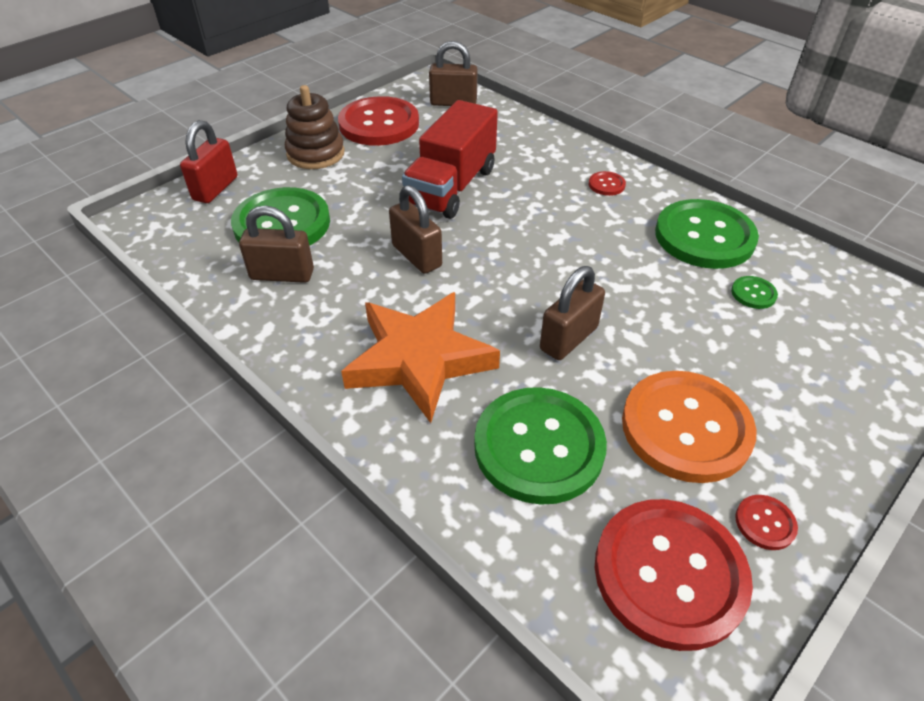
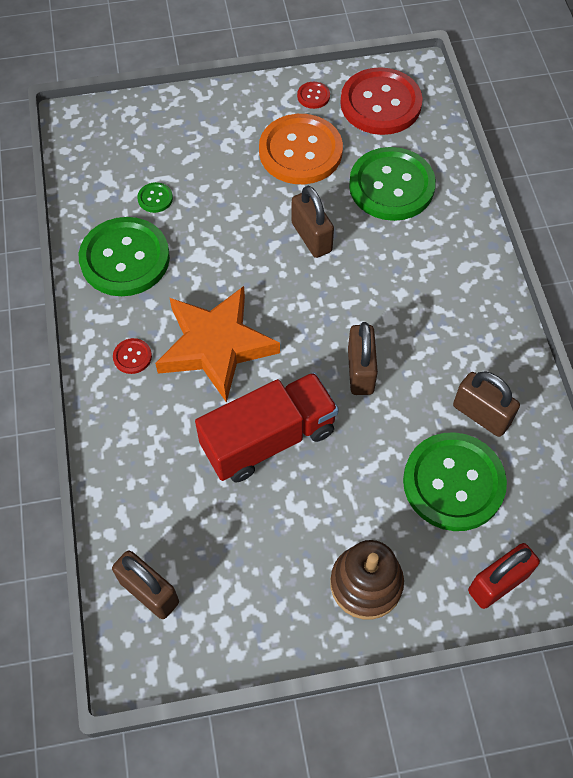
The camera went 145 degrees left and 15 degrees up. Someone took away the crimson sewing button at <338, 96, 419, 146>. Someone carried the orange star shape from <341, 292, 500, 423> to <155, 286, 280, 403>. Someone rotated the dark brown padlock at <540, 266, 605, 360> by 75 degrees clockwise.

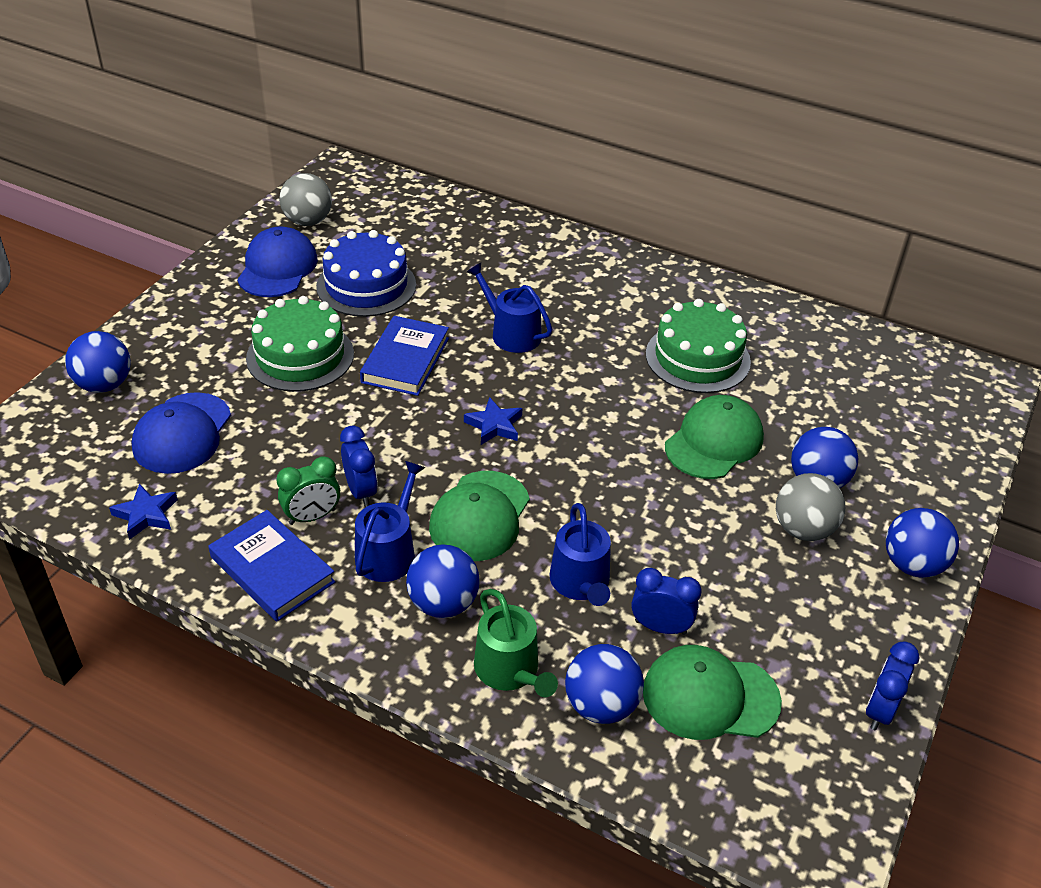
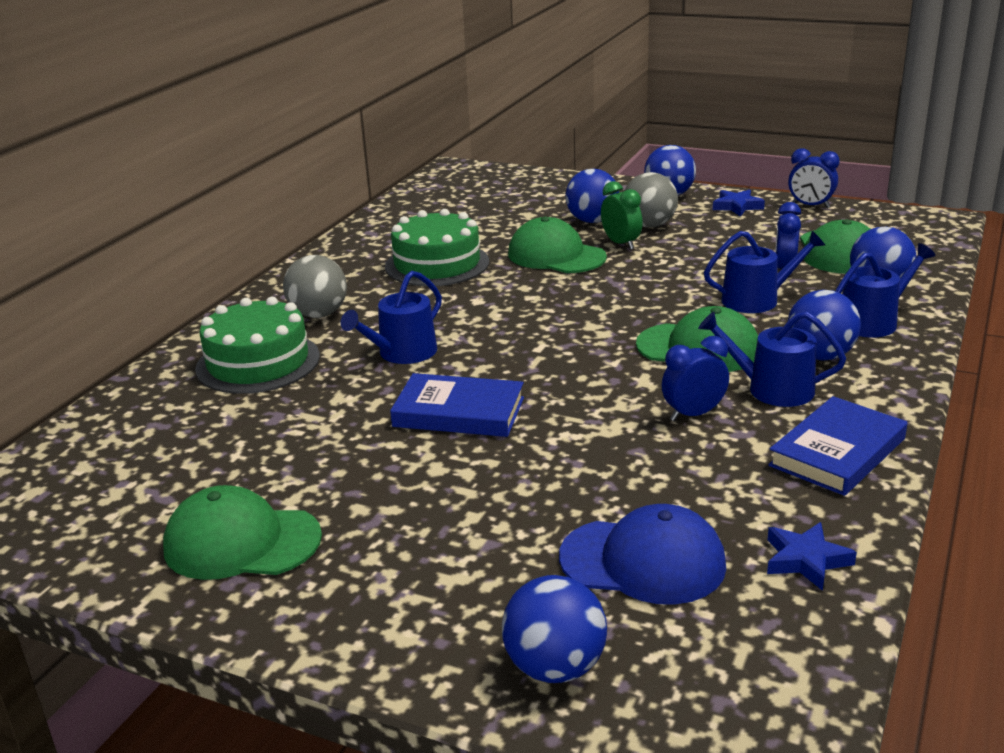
The camera went 90 degrees left and 15 degrees down. Someone repainted the cobalt cap at <237, 226, 318, 297>, which became the green cap at <163, 485, 322, 580>. Someone carried the green gateau from <246, 296, 354, 392> to <195, 297, 320, 394>. Someone carried the green bedside clock from <276, 456, 340, 525> to <601, 181, 643, 250>. Someone carried the grey play ball from <279, 173, 332, 226> to <283, 255, 347, 318>. Someone took away the cobalt gateau at <316, 230, 416, 317>. Someone carried the cobalt star shape from <464, 397, 522, 445> to <713, 189, 765, 217>. Someone repainted the green watering pot at <474, 589, 558, 697>, which became the cobalt watering pot at <836, 243, 935, 338>.

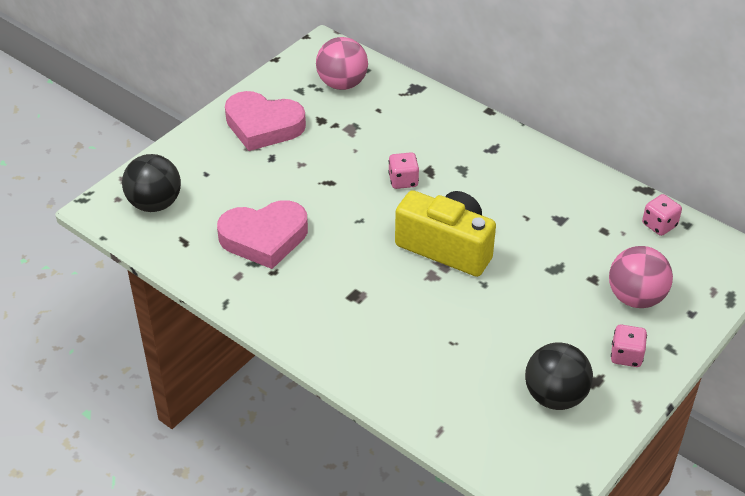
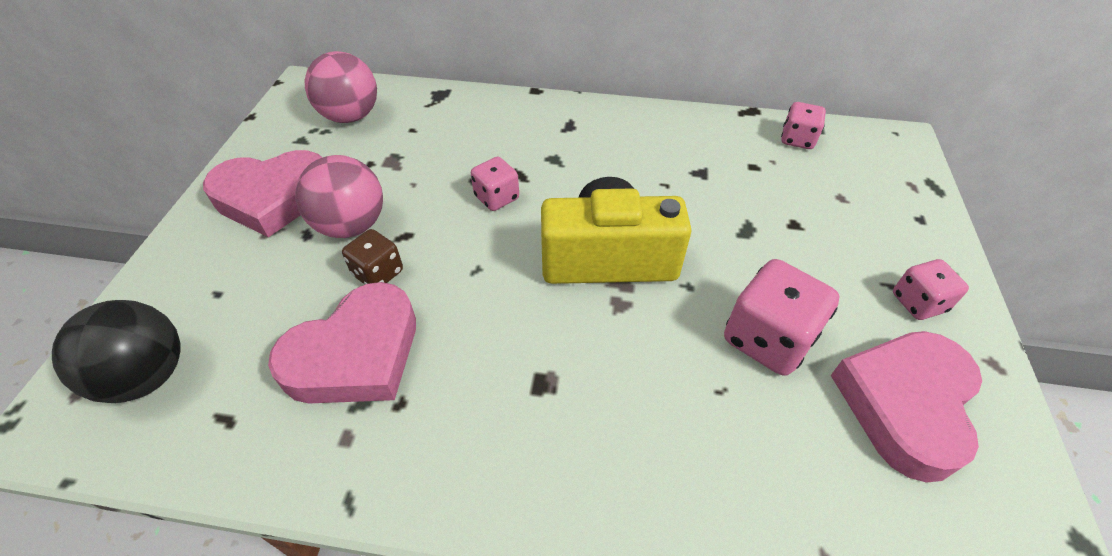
The camera went 30 degrees left and 5 degrees up. Someone swapped the black play ball at <525, 343, 593, 410> for the rose-pink heart shape at <831, 331, 982, 483>. Someone carried the rose-pink play ball from <609, 246, 673, 308> to <295, 155, 383, 238>. Someone put down the dark brown dice at <342, 229, 403, 284>. Someone put down the rose-pink dice at <724, 259, 840, 376>.

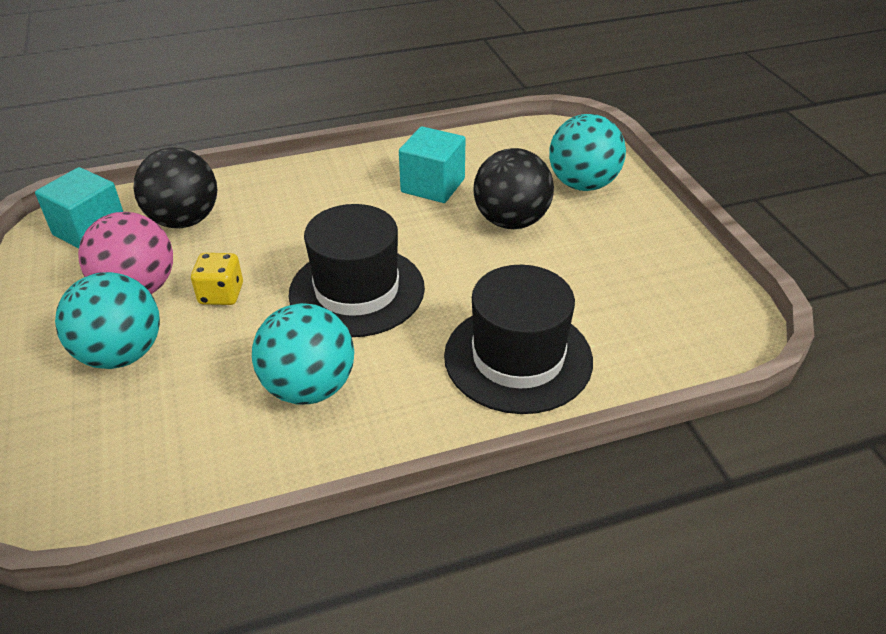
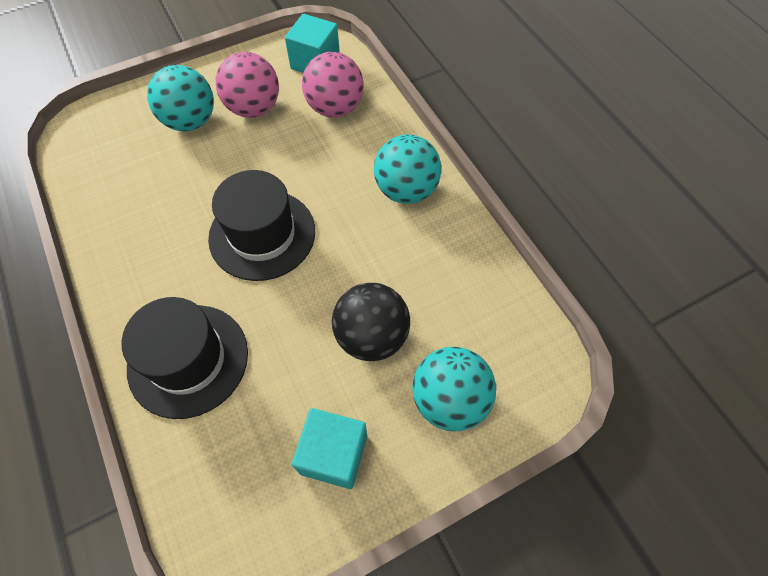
The camera went 80 degrees right and 20 degrees up. Someone repainted the black play ball at <133, 147, 217, 228>, which became the rose-pink play ball at <302, 52, 364, 118>. Someone took away the golden dice at <191, 253, 243, 305>. Someone carried the turquoise play ball from <252, 303, 354, 405> to <374, 134, 441, 204>. Someone carried the turquoise solid cube from <399, 126, 465, 203> to <292, 408, 367, 489>.

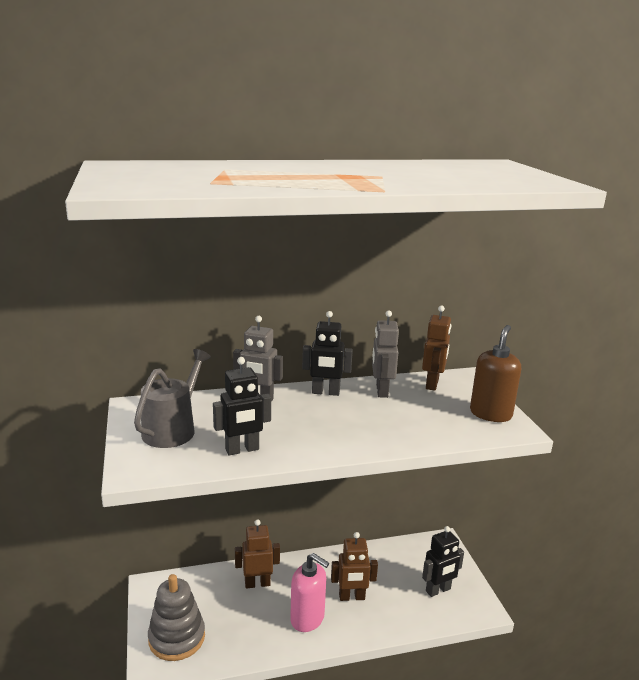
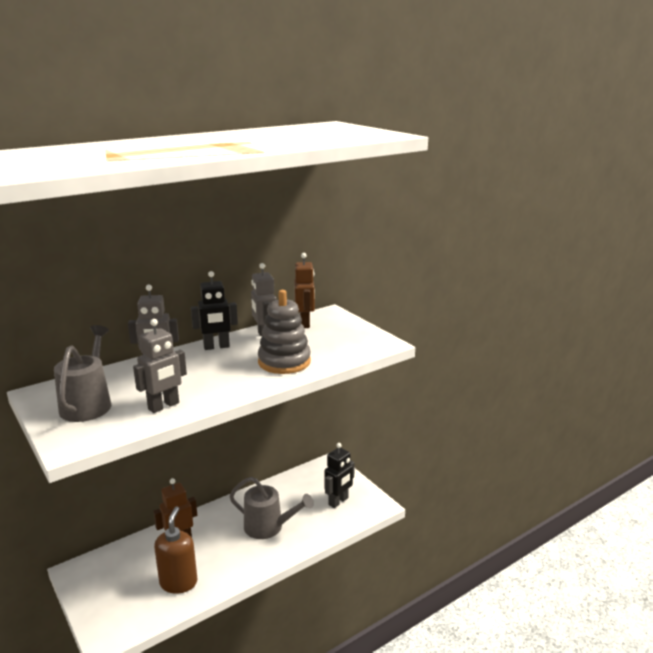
The camera went 20 degrees left and 0 degrees up. Someone carried the grey stacking rings from <148, 574, 205, 661> to <258, 290, 311, 374>. Someone repainted the black toy robot at <213, 357, 271, 455>, which became the grey toy robot at <133, 319, 187, 413>. Someone took away the rose-pink pump bottle at <290, 553, 329, 632>. Someone swapped the dark brown toy robot at <331, 532, 378, 601> for the grey watering pot at <230, 477, 314, 539>. Someone carried the dark brown pump bottle from <470, 325, 521, 422> to <154, 506, 197, 594>.

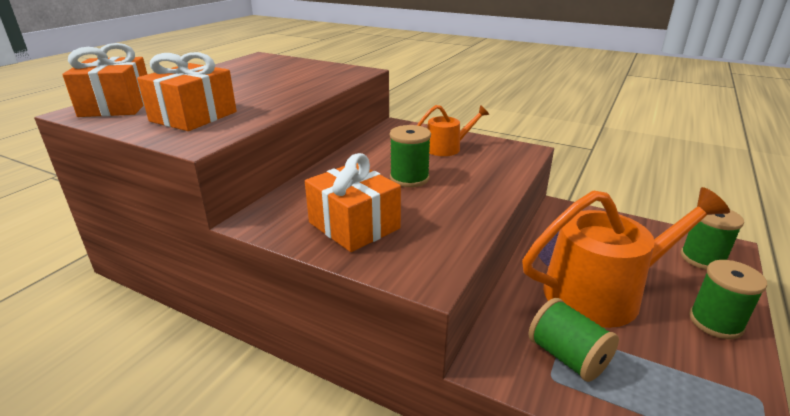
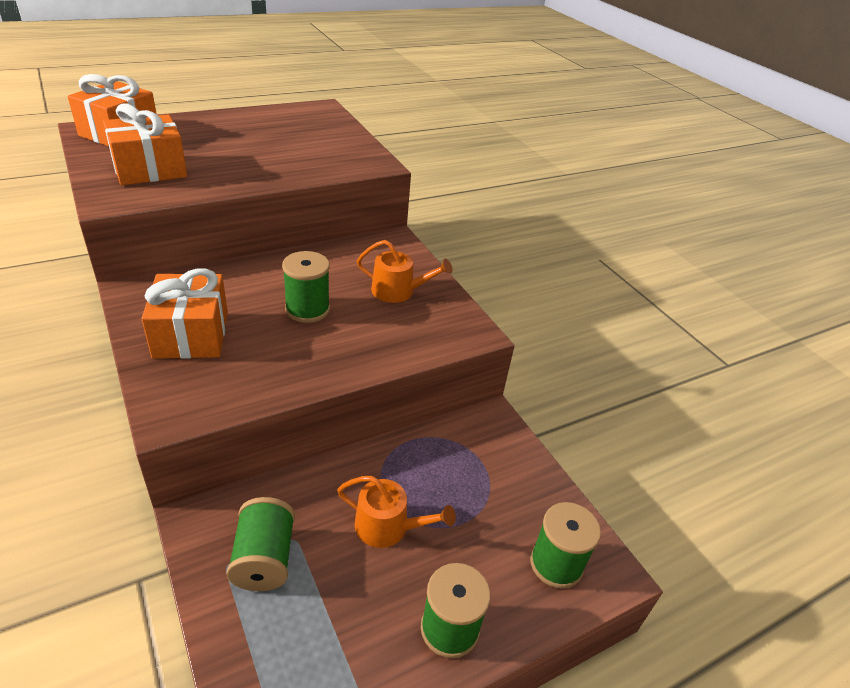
The camera went 30 degrees right and 10 degrees up. Someone scaled the orange watering pot at <522, 187, 730, 328> by 0.49.

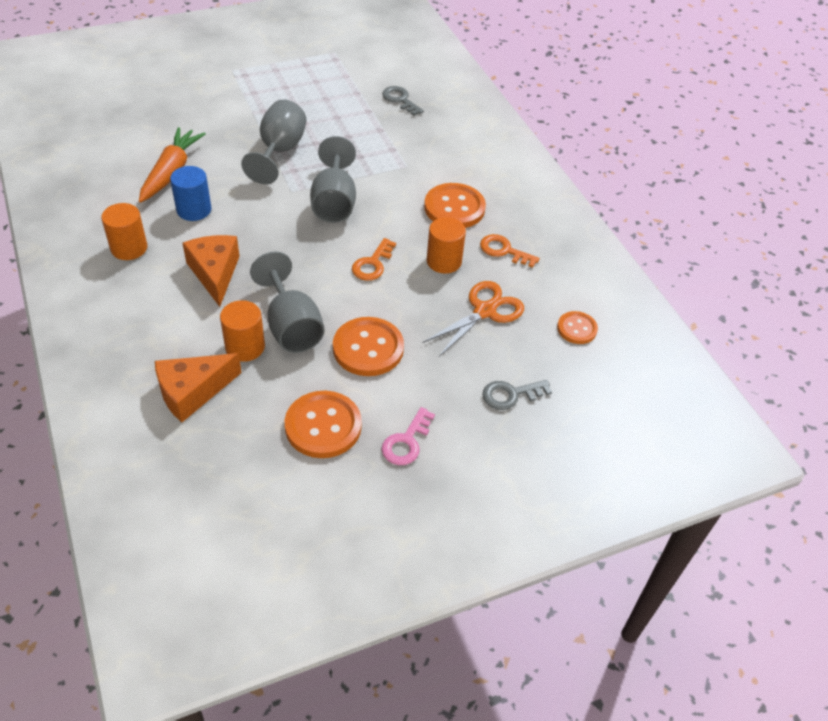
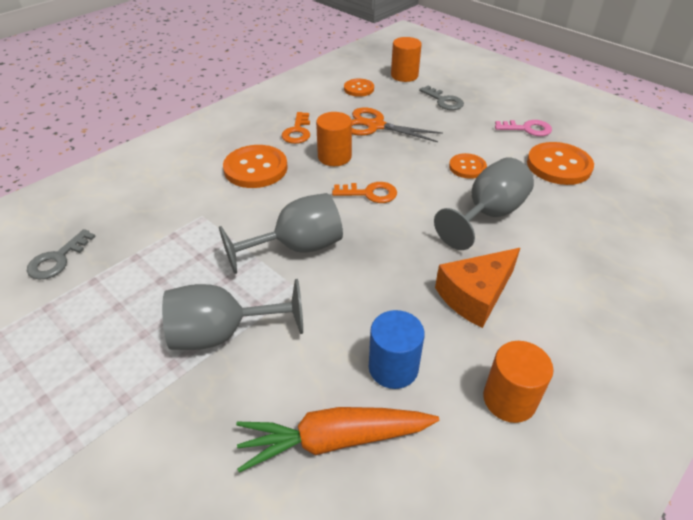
The camera went 110 degrees left and 5 degrees down. Someone took away the orange cheese at <155, 353, 242, 422>. Someone carried the orange solid cylinder from <220, 300, 265, 362> to <391, 37, 422, 82>. Someone scaled the orange sewing button at <333, 317, 404, 376> by 0.58.

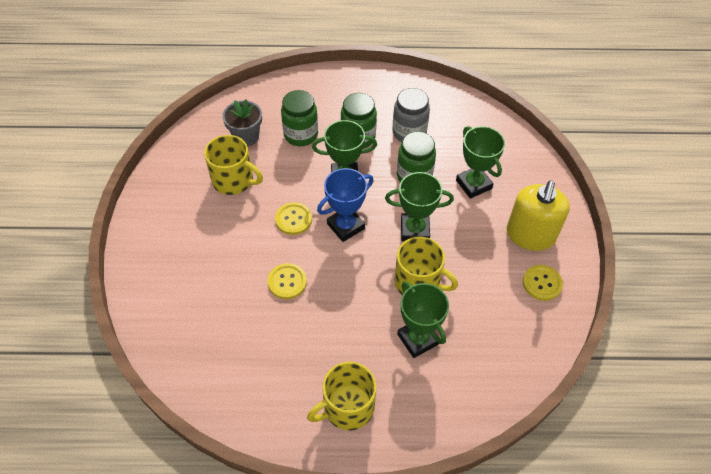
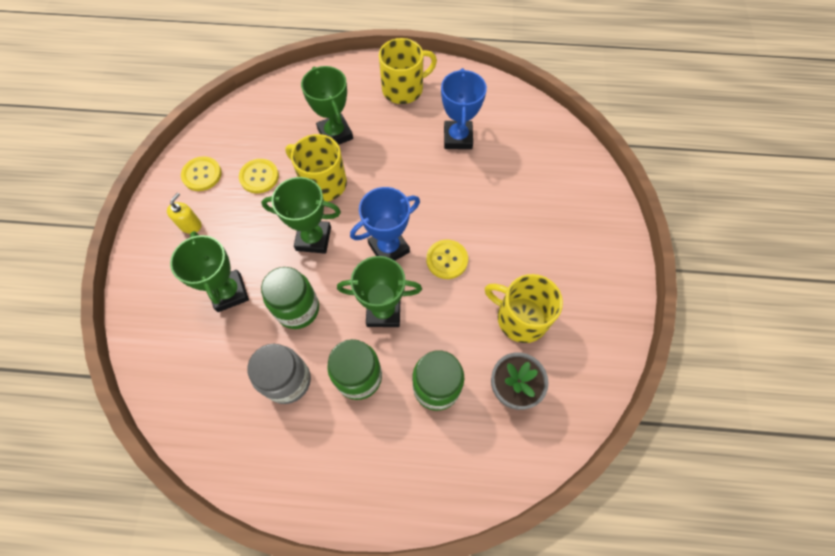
The camera went 175 degrees left and 10 degrees up. Someone carried the golden sewing button from <267, 263, 307, 299> to <239, 159, 279, 194>. Someone scaled the golden pump bottle at <507, 180, 570, 251> by 0.45. Someone put down the cobalt trophy at <441, 68, 487, 149>.

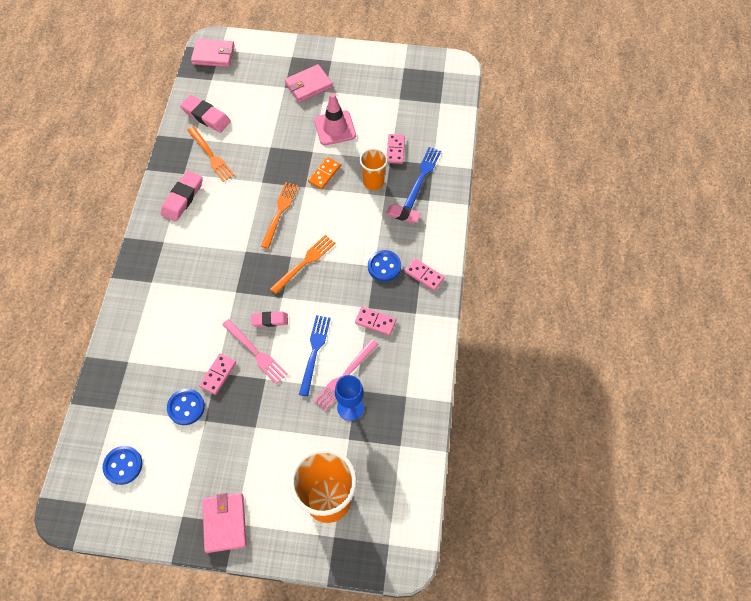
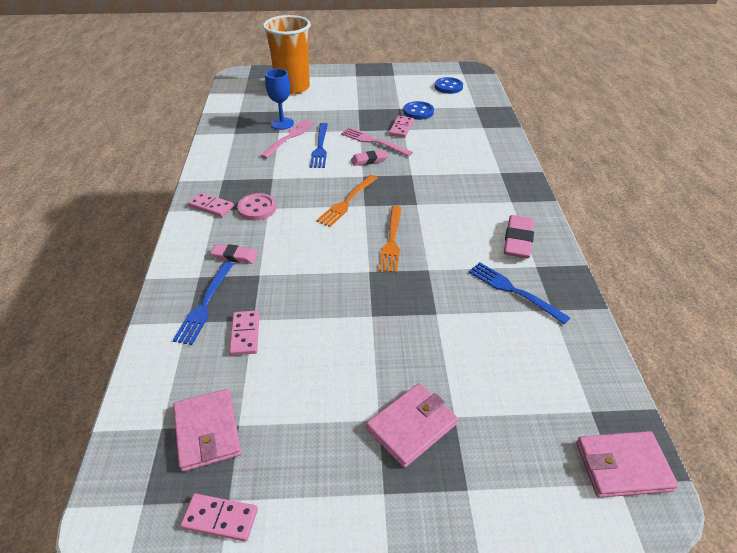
The camera went 170 degrees right and 20 degrees down. Someone took away the rose-pink eraser at <180, 95, 231, 133>. Someone repainted the orange dinner fork at <187, 126, 235, 182>, which became the cobalt dinner fork at <469, 262, 570, 324>. Someone carried the rose-pink billfold from <202, 493, 247, 553> to <173, 389, 241, 472>. Someone took away the orange domino piece at <308, 157, 341, 189>. Someone took away the rose-pink traffic cone at <314, 93, 356, 145>. Someone carried the rose-pink domino piece from <355, 307, 396, 336> to <180, 494, 258, 542>. Someone took away the orange tumbler at <360, 148, 388, 190>. Someone repainted the cobalt sewing button at <368, 250, 401, 282>, which became the rose-pink sewing button at <237, 193, 276, 221>.

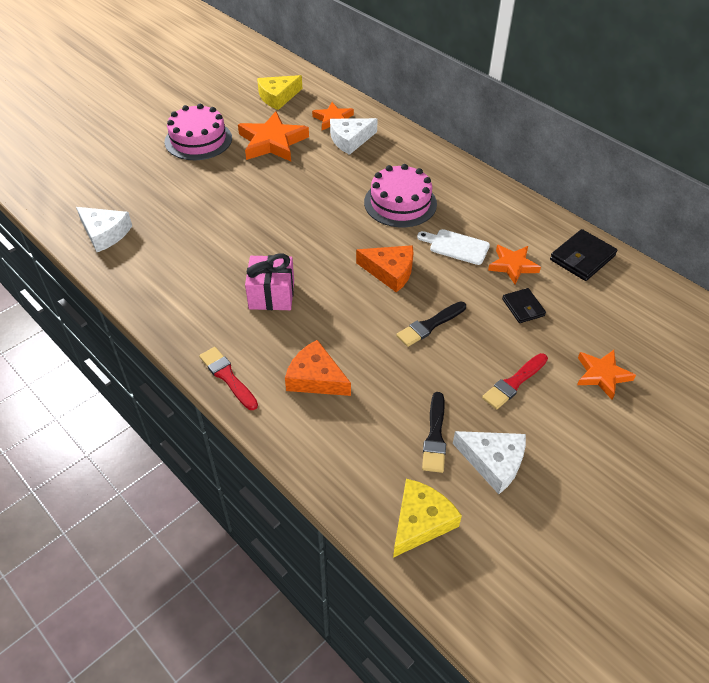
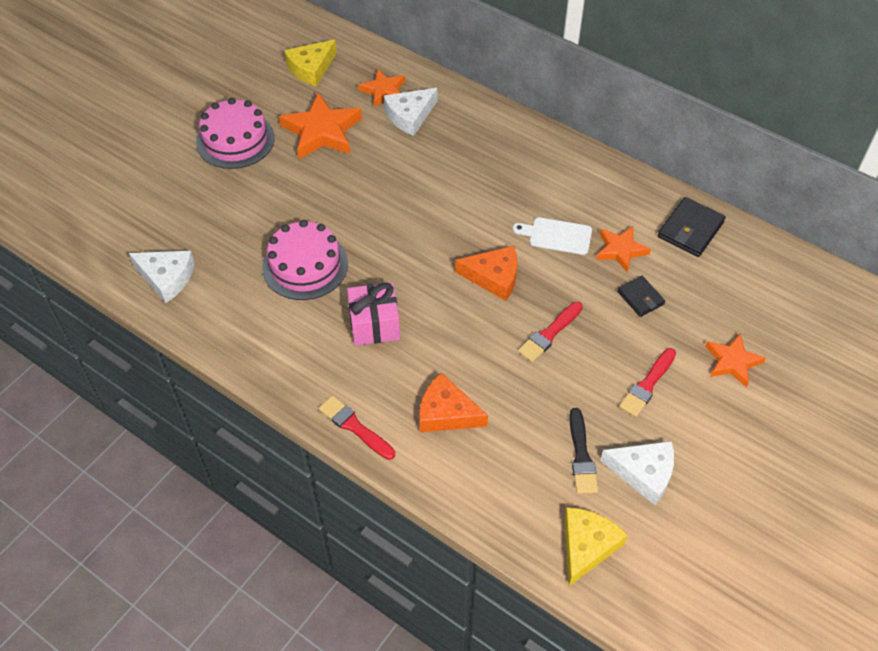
The camera went 10 degrees left and 5 degrees up. Someone carried the rose-pink gateau from <364, 164, 437, 227> to <262, 220, 348, 300>. Someone repainted the black paint brush at <396, 301, 466, 347>, which became the crimson paint brush at <518, 302, 583, 362>.

